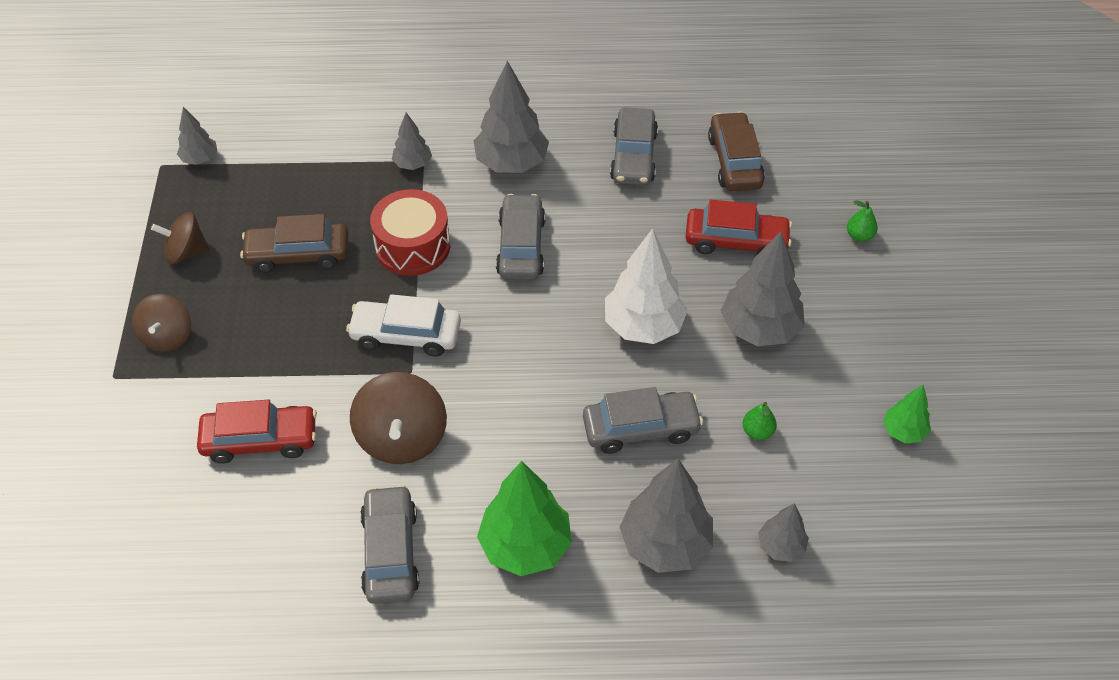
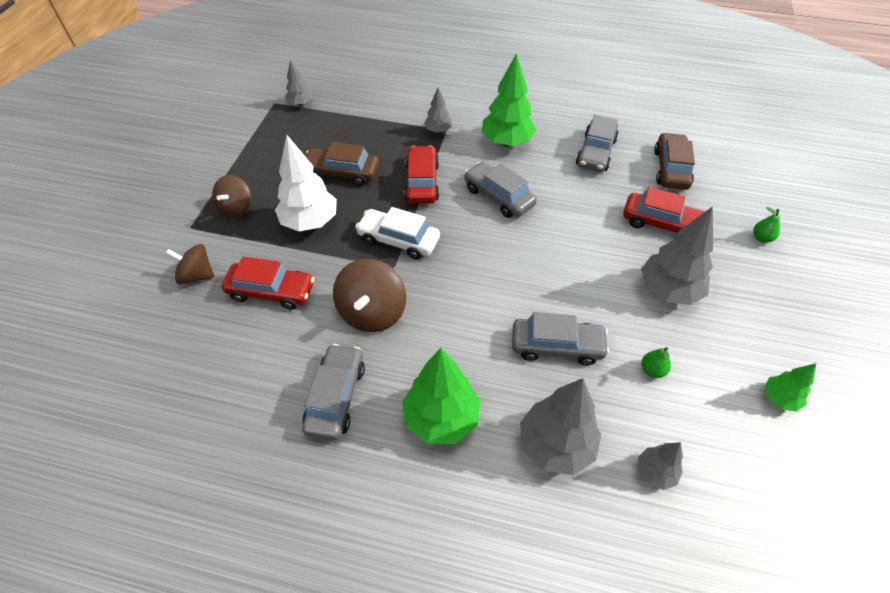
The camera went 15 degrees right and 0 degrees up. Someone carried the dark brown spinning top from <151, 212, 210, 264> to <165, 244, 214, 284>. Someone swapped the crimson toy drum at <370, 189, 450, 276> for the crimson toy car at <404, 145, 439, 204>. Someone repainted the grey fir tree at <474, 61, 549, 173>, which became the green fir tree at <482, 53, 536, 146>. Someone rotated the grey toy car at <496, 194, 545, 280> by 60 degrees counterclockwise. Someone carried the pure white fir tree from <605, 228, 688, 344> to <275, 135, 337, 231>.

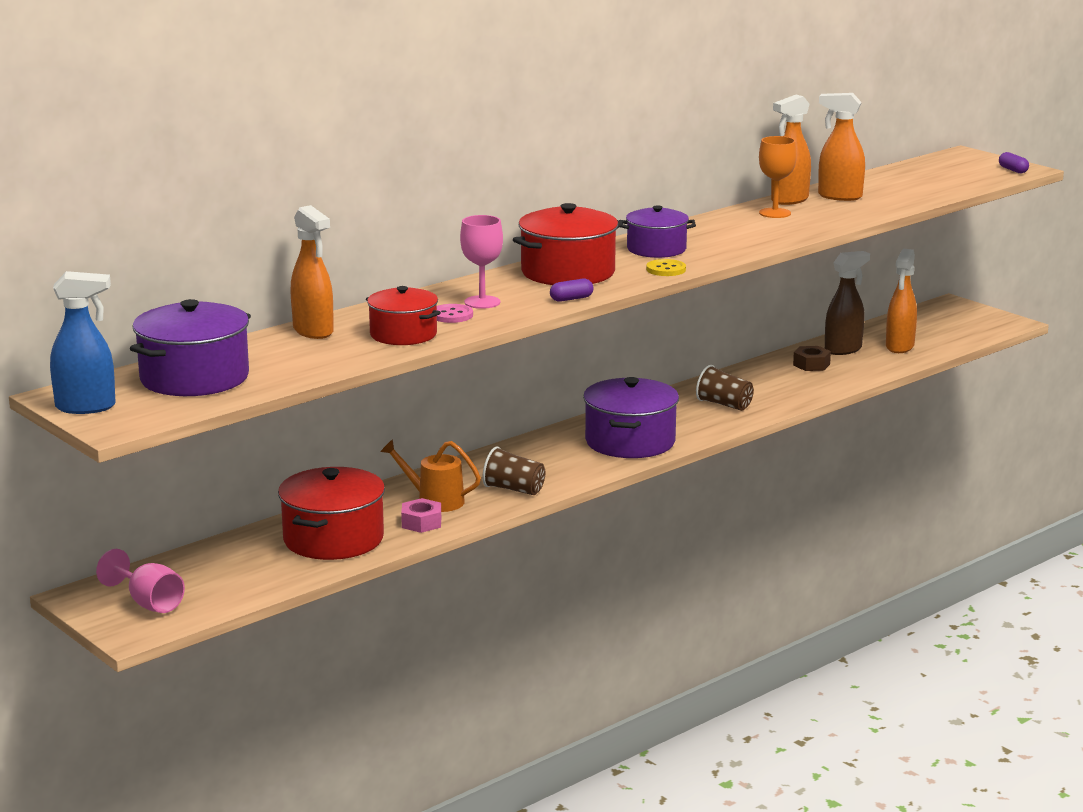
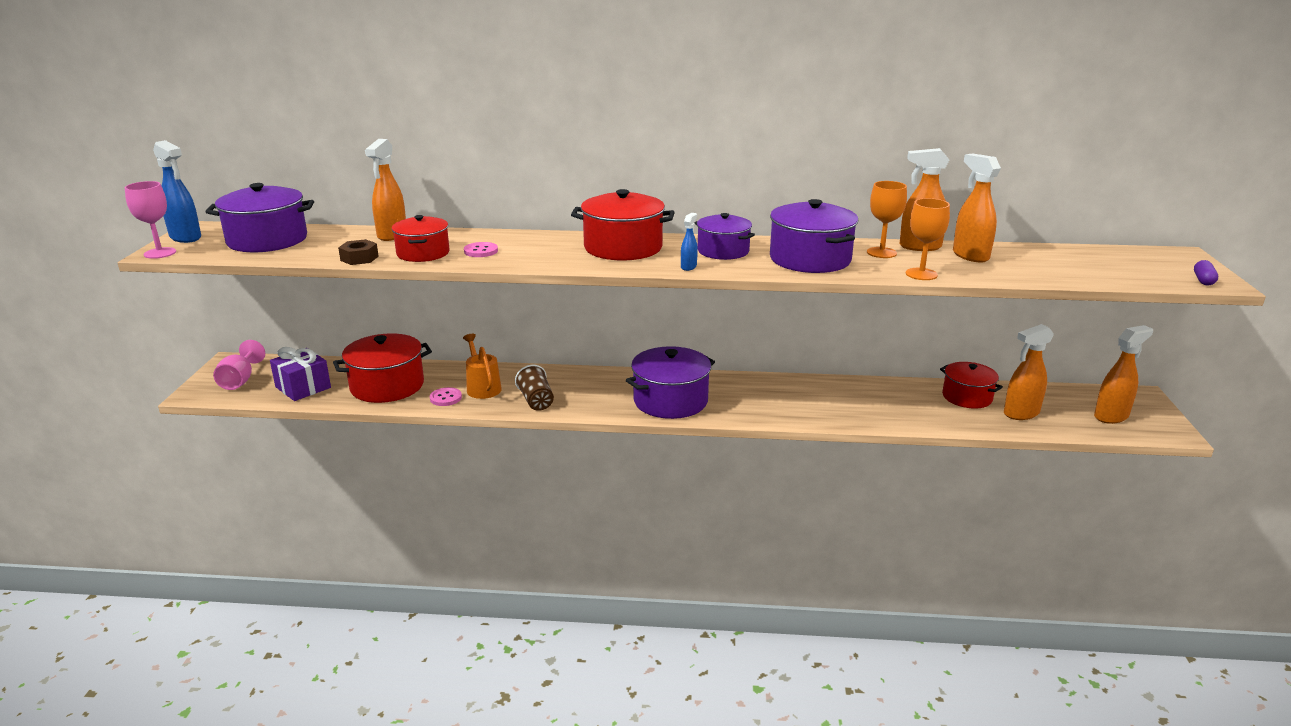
The camera went 45 degrees right and 5 degrees up. Someone swapped the rose-pink nut at <401, 498, 441, 533> for the rose-pink sewing button at <430, 387, 462, 406>. Someone carried the rose-pink chalice from <460, 215, 503, 309> to <125, 181, 176, 259>. Someone took away the purple pill shape at <550, 279, 593, 302>. Someone swapped the golden sewing button at <646, 259, 686, 276> for the cobalt spray bottle at <681, 213, 698, 271>. Someone took away the dark brown tumbler at <696, 365, 754, 411>. Someone carried the dark brown nut from <793, 346, 831, 371> to <338, 239, 379, 265>. Someone swapped the dark brown spray bottle at <825, 251, 870, 355> for the crimson stockpot at <940, 362, 1003, 409>. Someone put down the purple wrapped gift at <270, 347, 331, 401>. Someone put down the purple stockpot at <770, 199, 858, 273>. Someone put down the orange chalice at <906, 198, 950, 280>. Someone put down the orange spray bottle at <1094, 325, 1153, 424>.

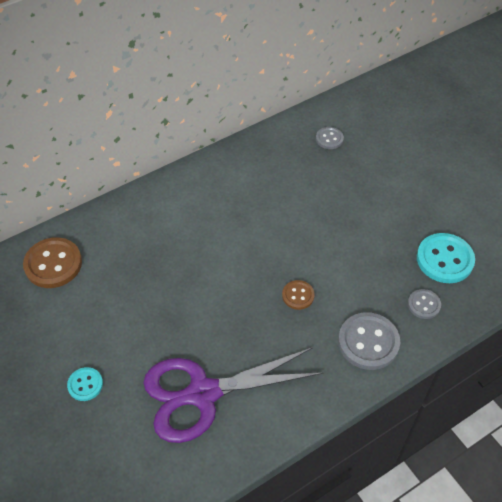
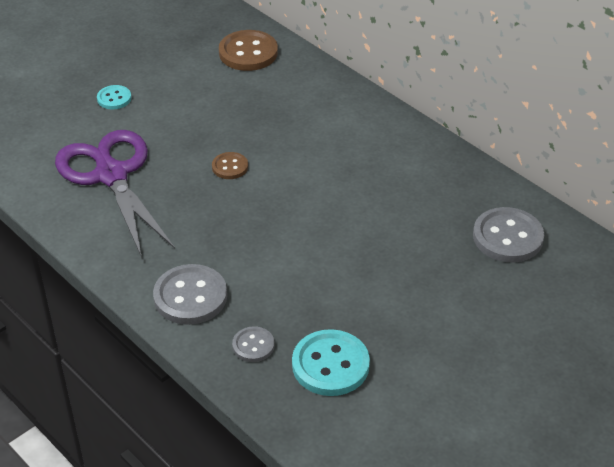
The camera went 80 degrees right and 10 degrees down. Someone carried the dark brown sewing button from <282, 280, 315, 310> to <212, 152, 248, 179>. Someone scaled the grey sewing button at <316, 127, 344, 149> by 1.81.

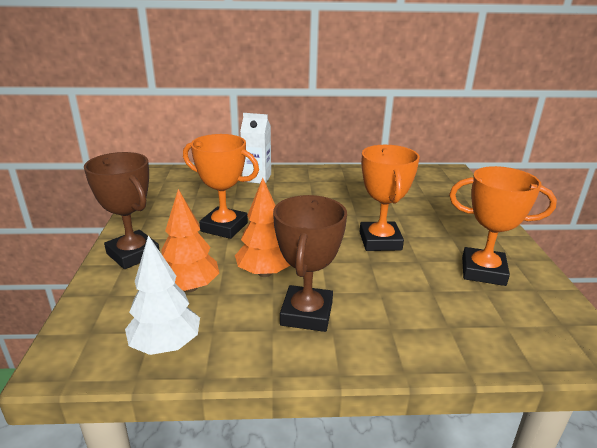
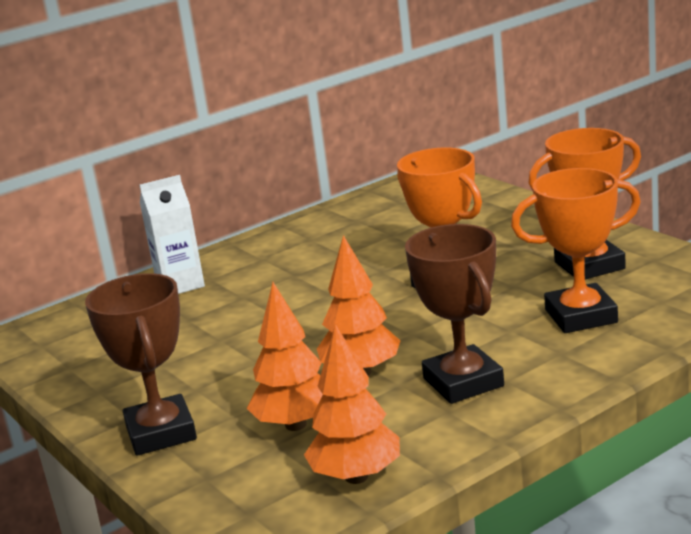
The camera went 30 degrees left and 5 degrees down. Someone rotated the dark brown trophy at <84, 152, 160, 269> by 60 degrees clockwise. Someone repainted the pure white fir tree at <125, 235, 200, 355>, which became the orange fir tree at <304, 324, 400, 484>. Someone carried the orange trophy from <183, 134, 259, 239> to <511, 168, 641, 333>.

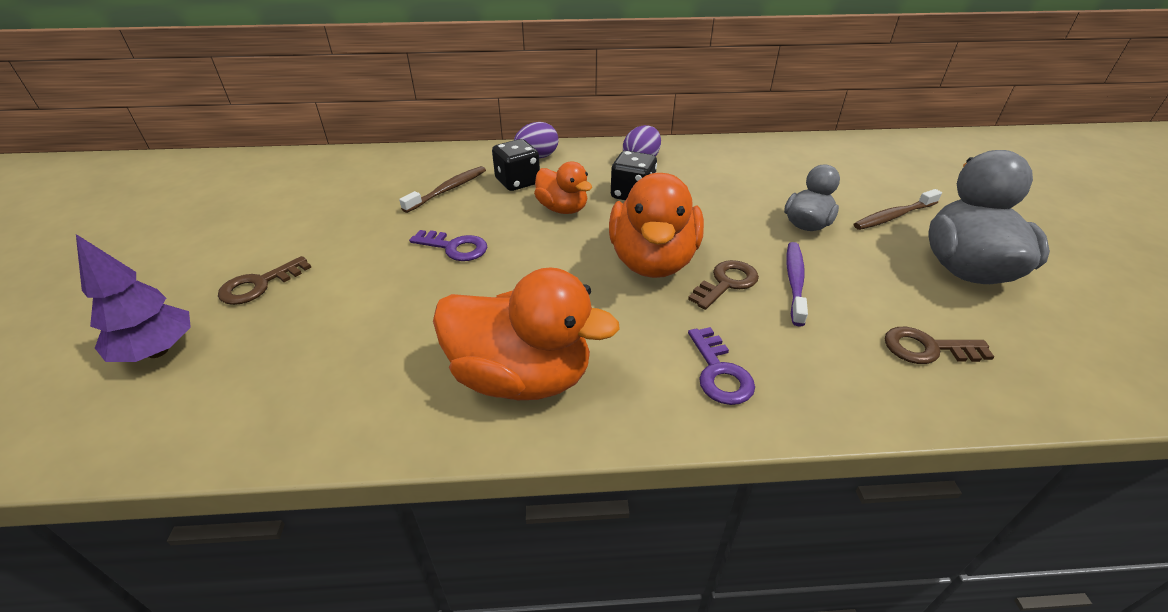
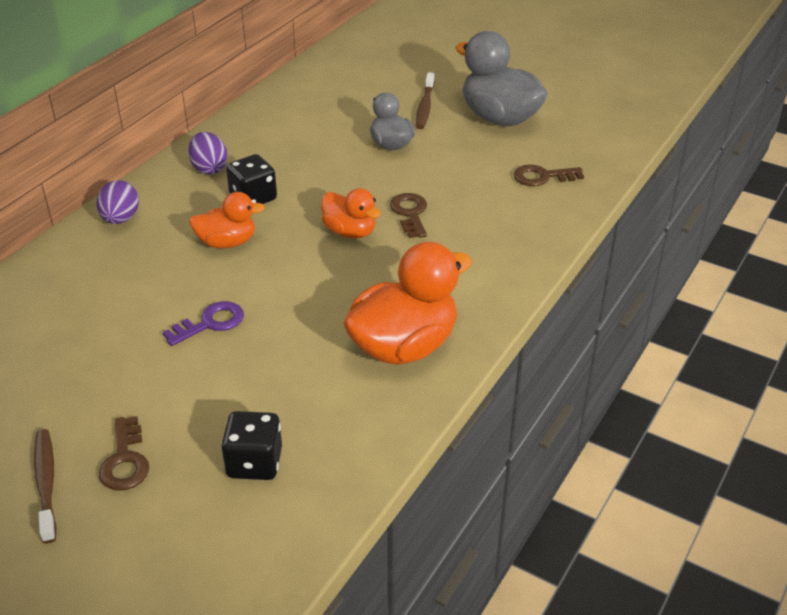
The camera went 55 degrees left and 0 degrees up. Someone took away the purple fir tree at <76, 234, 191, 362>. Someone carried the dark brown toothbrush from <399, 166, 486, 213> to <34, 429, 57, 544>. Someone carried the black dice from <492, 139, 540, 191> to <221, 411, 282, 480>. Someone scaled the orange duck at <609, 173, 704, 278> by 0.58. Someone took away the purple key at <688, 327, 755, 405>. Someone took away the purple toothbrush at <786, 242, 808, 327>. Someone rotated the dark brown key at <885, 327, 994, 364> by 45 degrees clockwise.

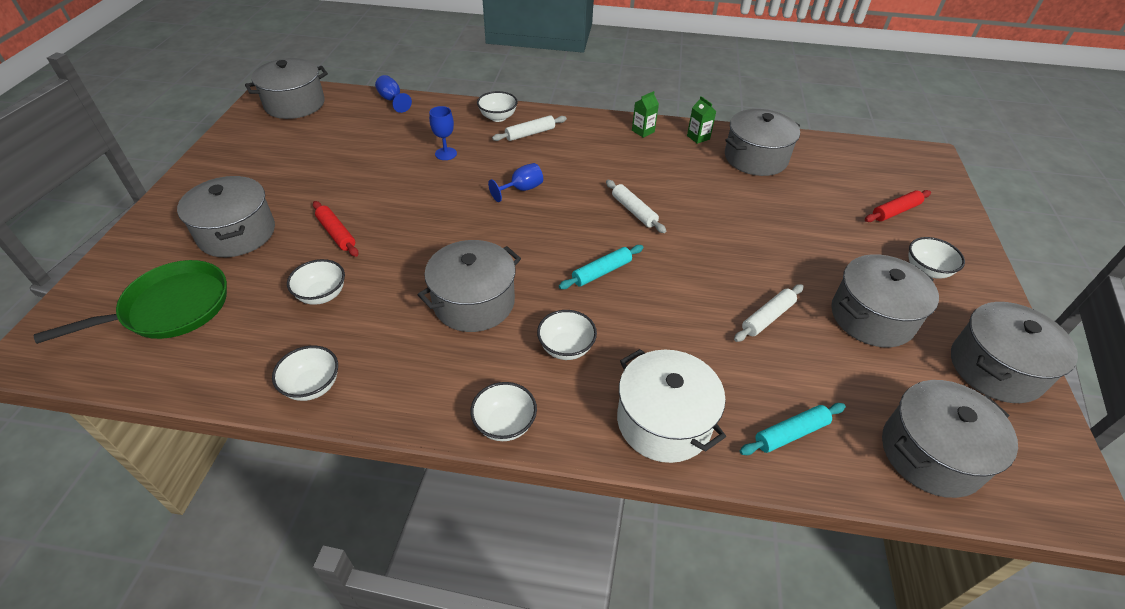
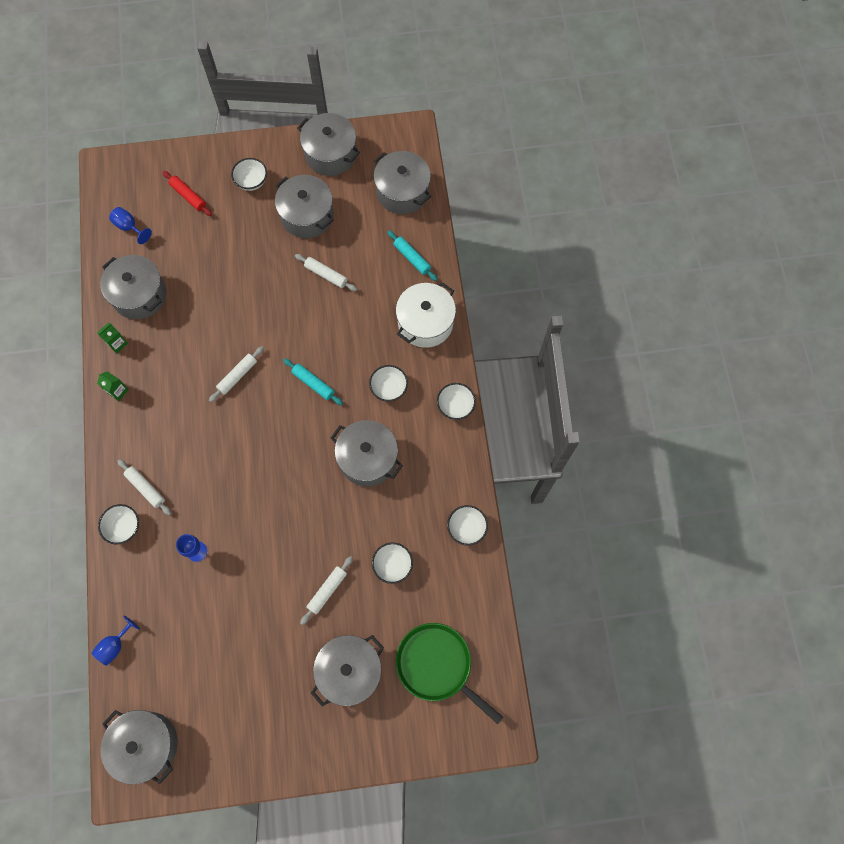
The camera went 105 degrees left and 25 degrees up. Someone repainted the crimson rolling pin at <313, 201, 359, 257>, which became the pure white rolling pin at <300, 556, 353, 625>. Someone carried the cobalt chalice from <488, 163, 543, 202> to <109, 207, 152, 244>.

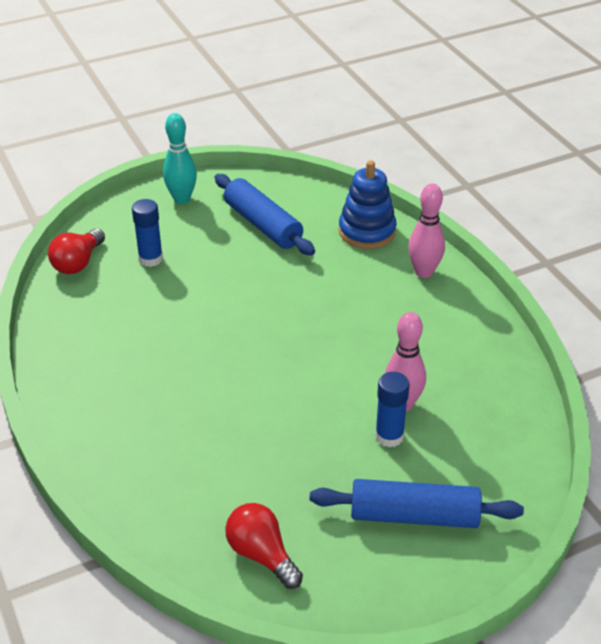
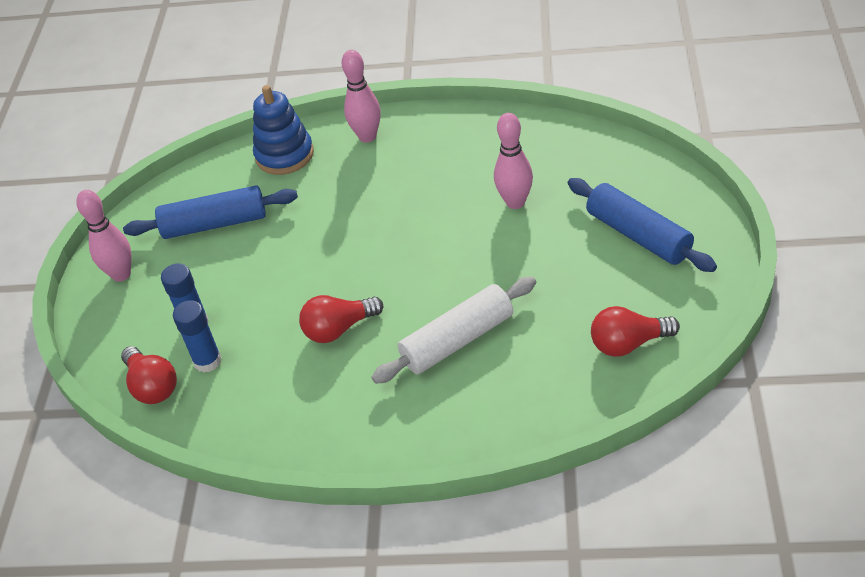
The camera went 55 degrees left and 5 degrees up. Someone repainted the turquoise bowling pin at <163, 113, 197, 204>, which became the rose-pink bowling pin at <76, 190, 131, 282>. Someone rotated the cobalt rolling pin at <310, 479, 524, 528> by 75 degrees counterclockwise. Someone carried the cobalt glue stick from <375, 372, 410, 447> to <173, 300, 222, 372>. Someone put down the crimson light bulb at <299, 295, 383, 343>. Someone put down the pure white rolling pin at <371, 277, 536, 384>.

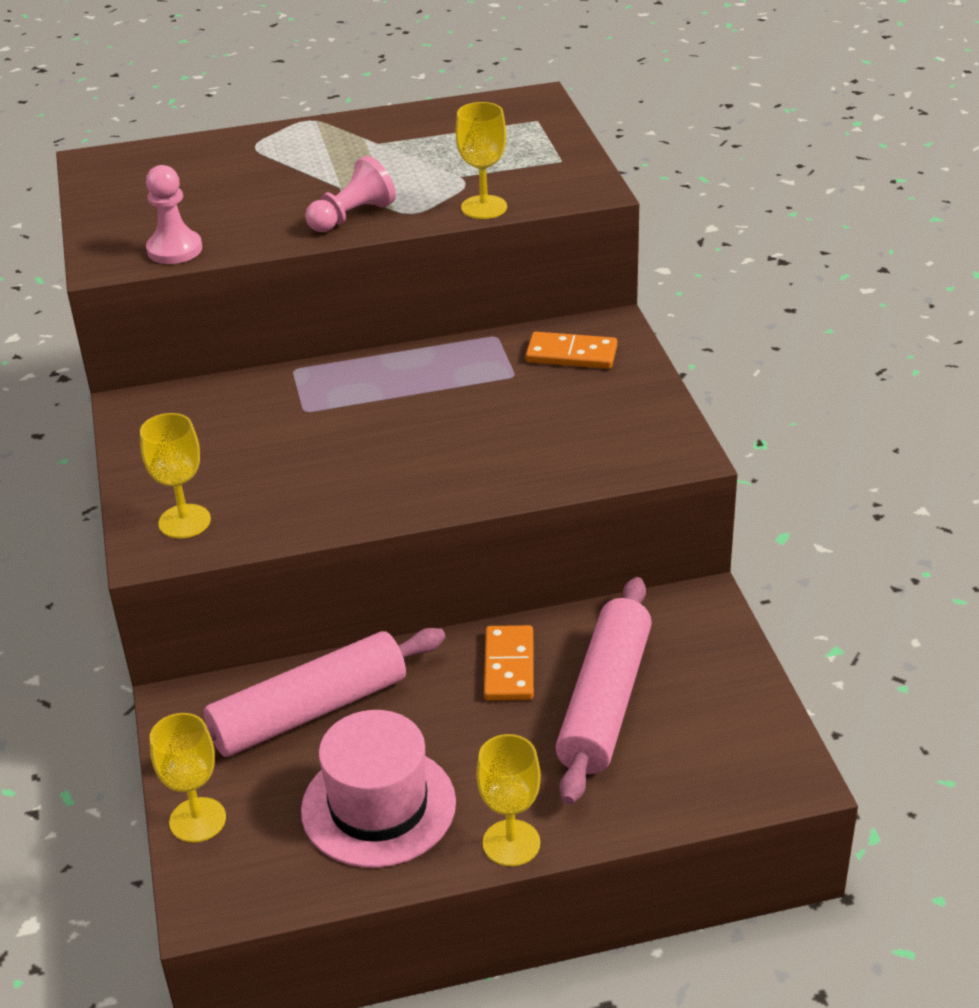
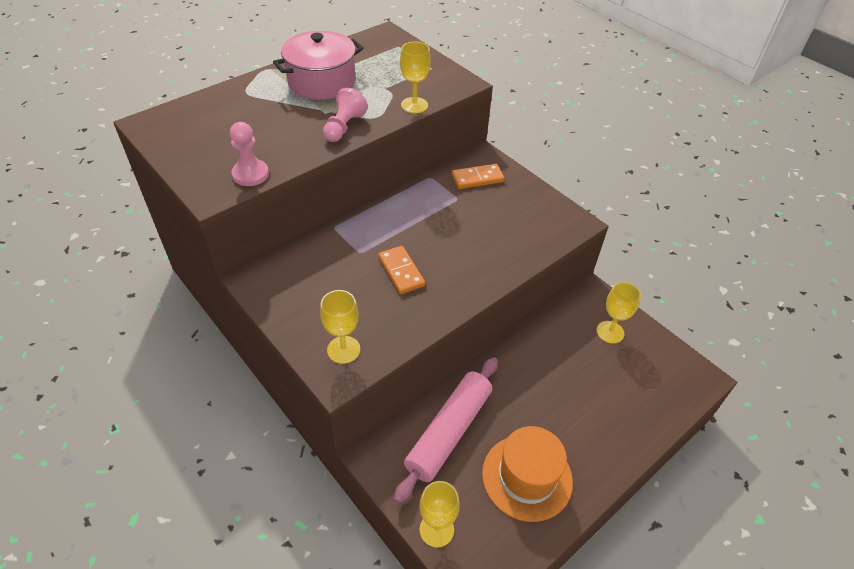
The camera went 30 degrees left and 10 degrees up. Someone repainted the rose-pink tall hat at <301, 710, 456, 868>, which became the orange tall hat at <482, 426, 573, 522>. Someone carried the golden chalice from <476, 734, 541, 866> to <597, 282, 641, 344>. Someone carried the orange domino piece from <484, 625, 534, 701> to <378, 246, 425, 294>. Someone took away the rose-pink rolling pin at <555, 577, 652, 805>. Someone put down the rose-pink stockpot at <273, 31, 363, 100>.

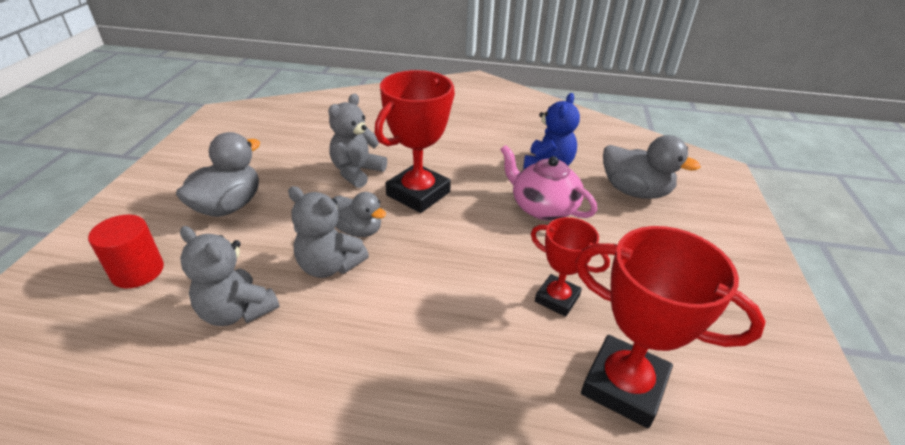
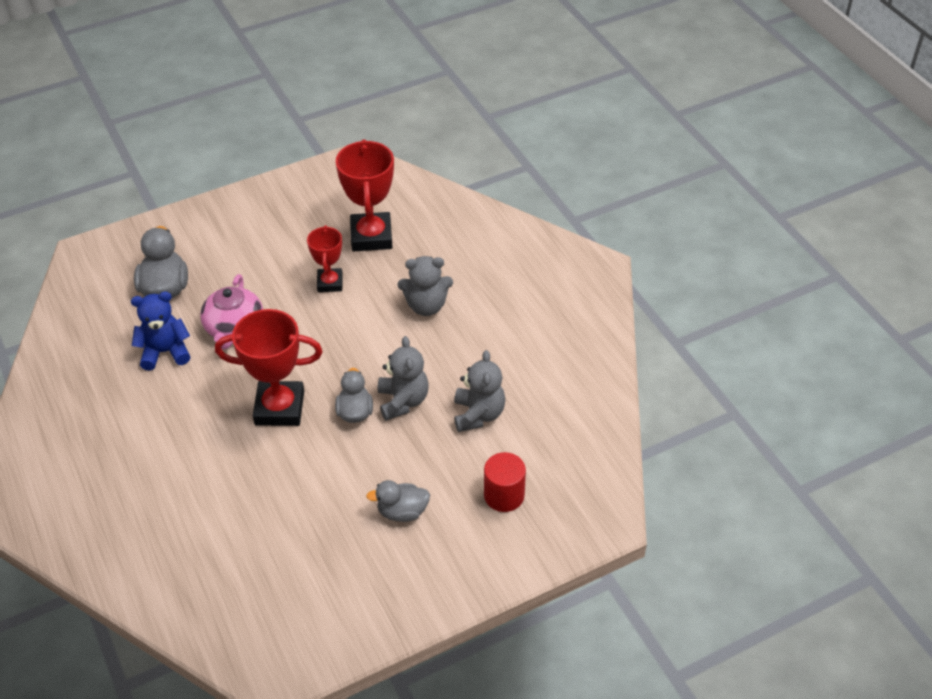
The camera went 125 degrees left and 10 degrees up. Someone scaled the grey duck at <176, 132, 260, 217> by 0.66. Someone carried the grey stuffed bear from <328, 94, 387, 188> to <398, 256, 453, 316>.

